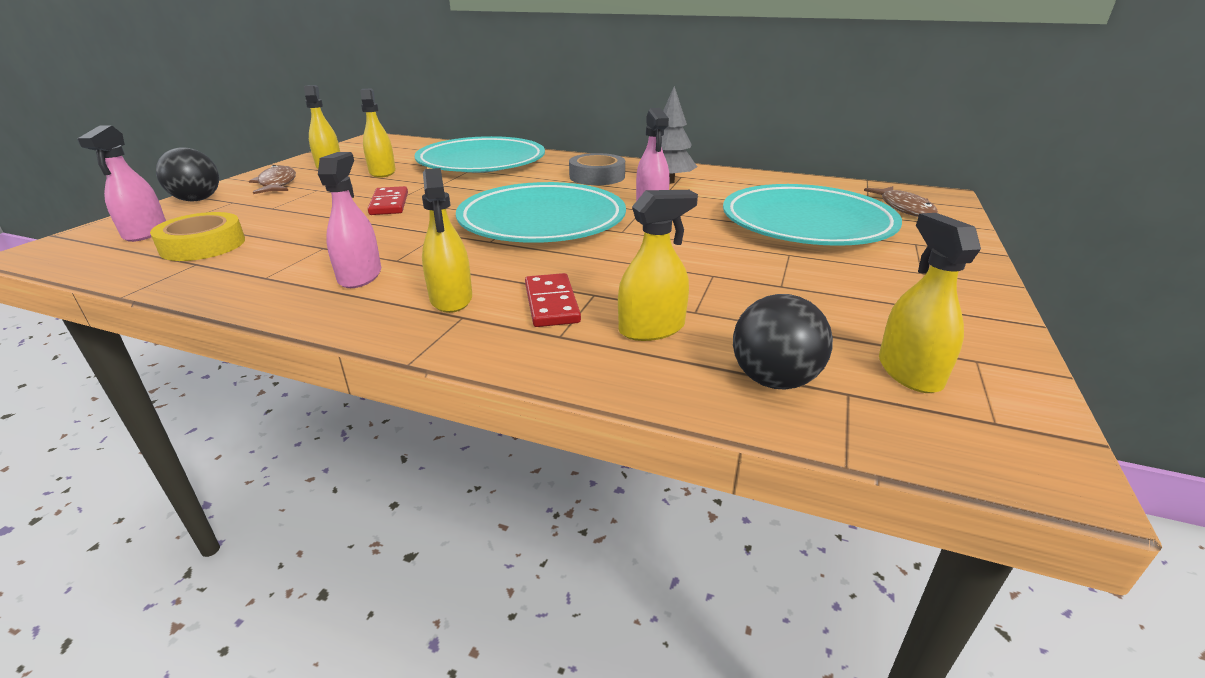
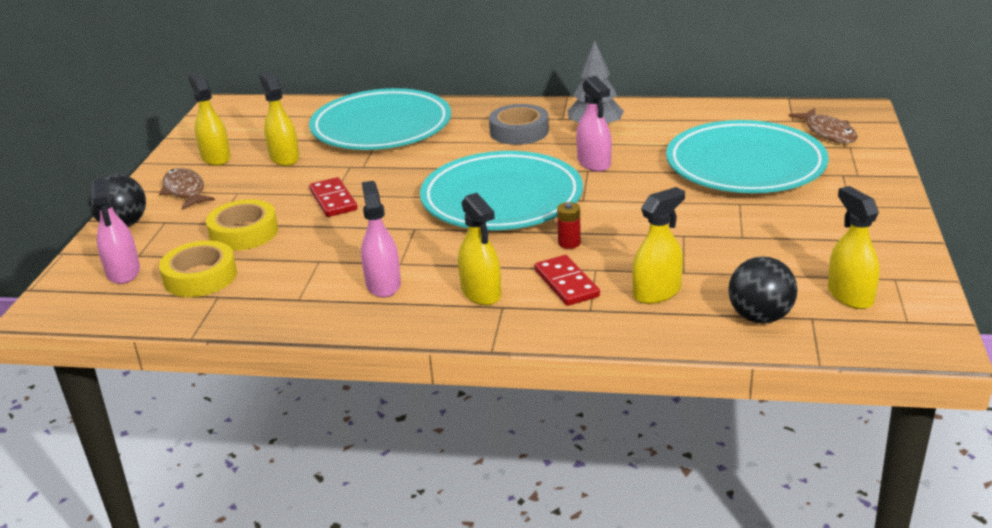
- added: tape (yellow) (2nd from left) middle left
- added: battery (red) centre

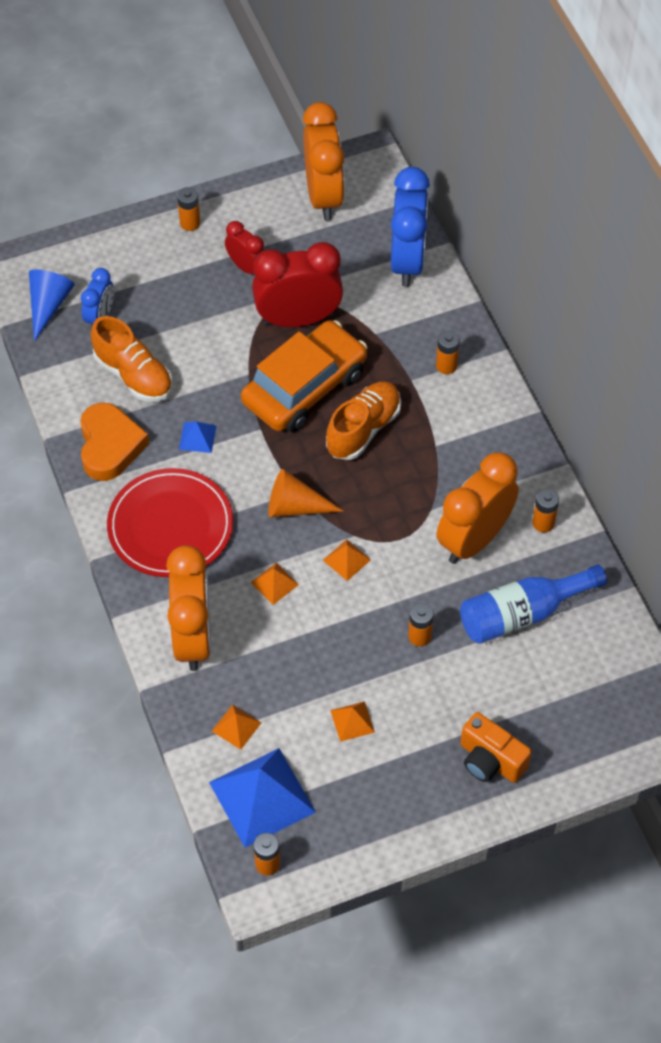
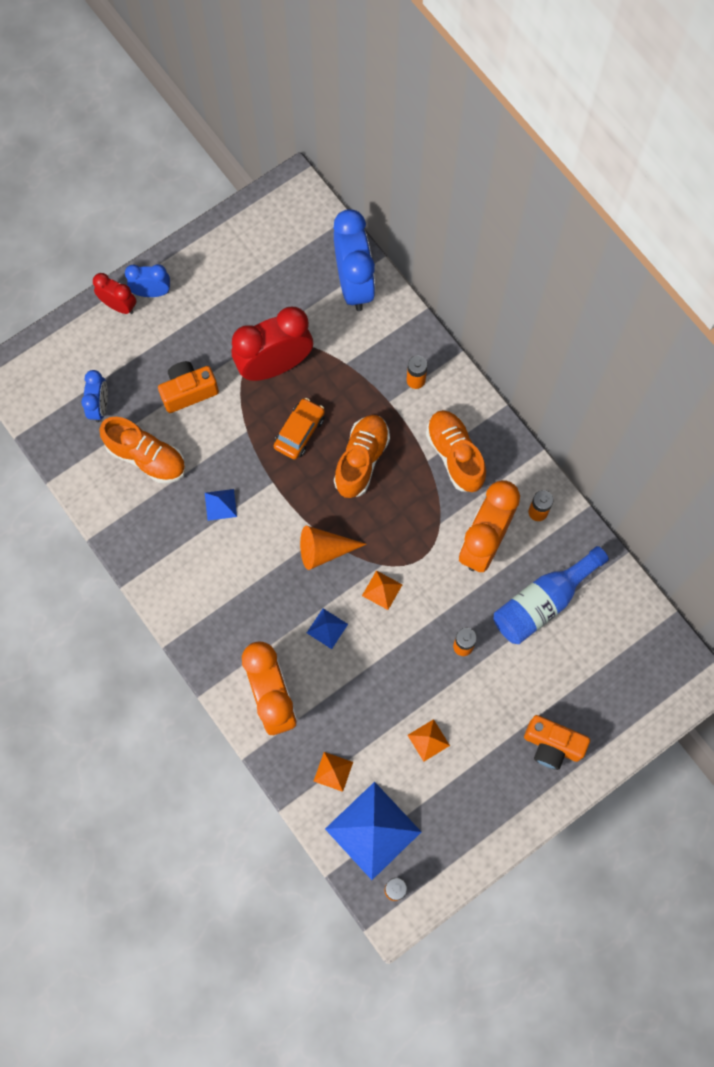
- removed: clock (orange) (2nd from left) top centre
- replaced: battery (orange) (1st from left) top left to clock (blue) (2nd from left) top left
- moved: clock (red) (1st from left) top centre to top left
- removed: cone (blue) top left
- resized: car (orange) centre = centre x0.52
- removed: heart (orange) middle left
- removed: plate (red) middle left
- recoloured: pyramid (orange) (2nd from left) centre to pyramid (blue) (2nd from left) centre
- added: camera (orange) (1st from left) middle left
- added: shoe (orange) (3rd from left) centre

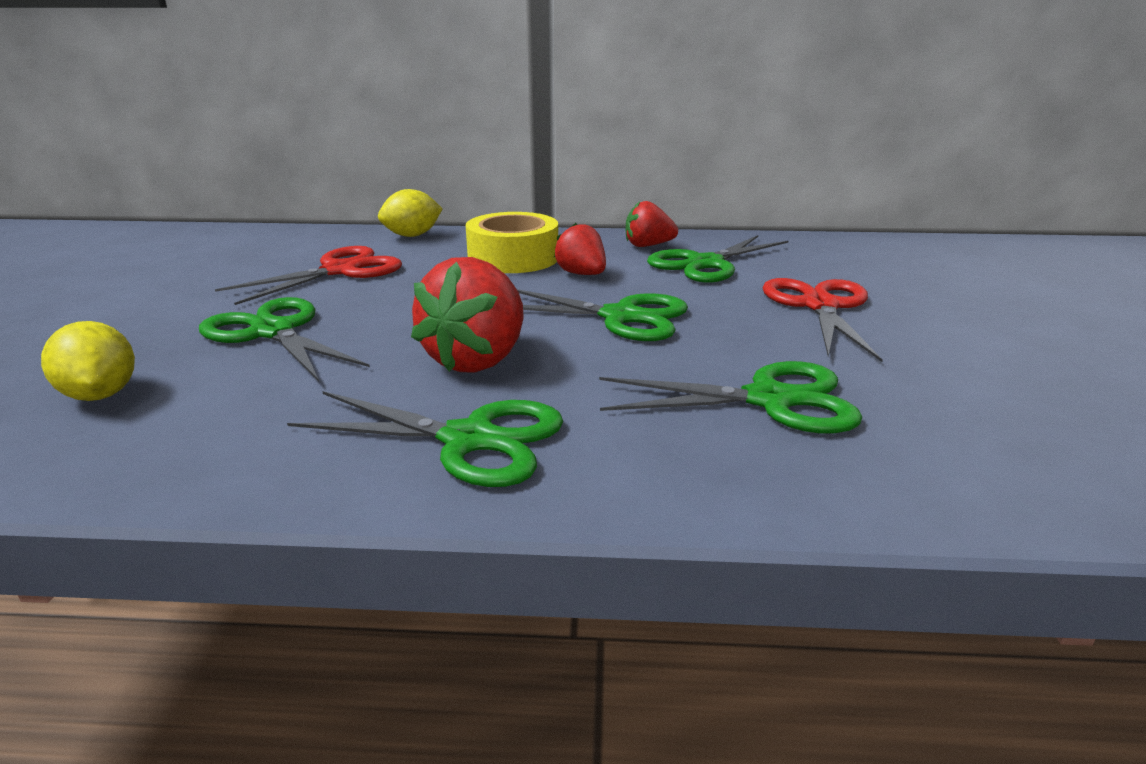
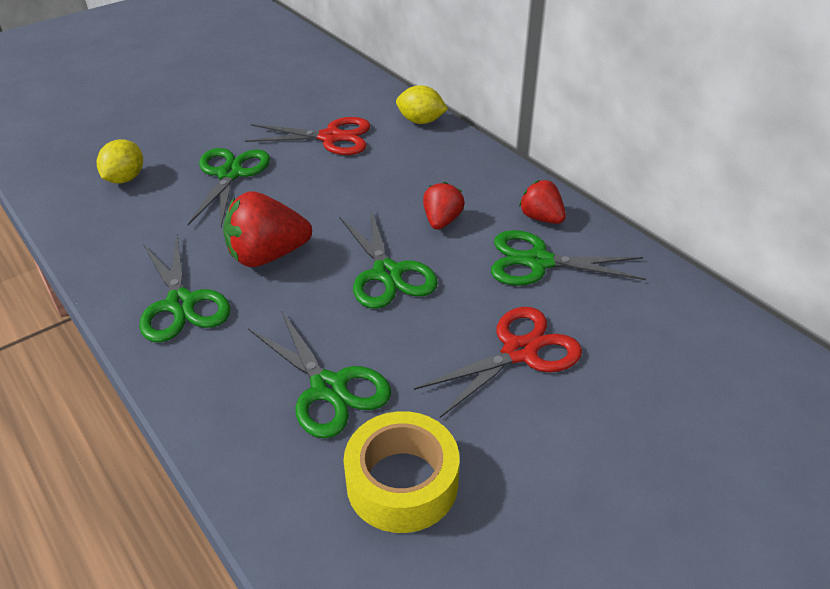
- moved: tape (yellow) top centre to bottom centre

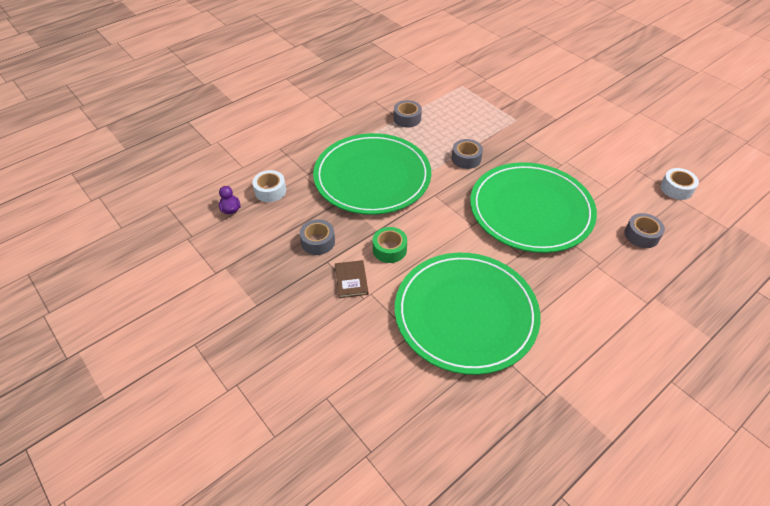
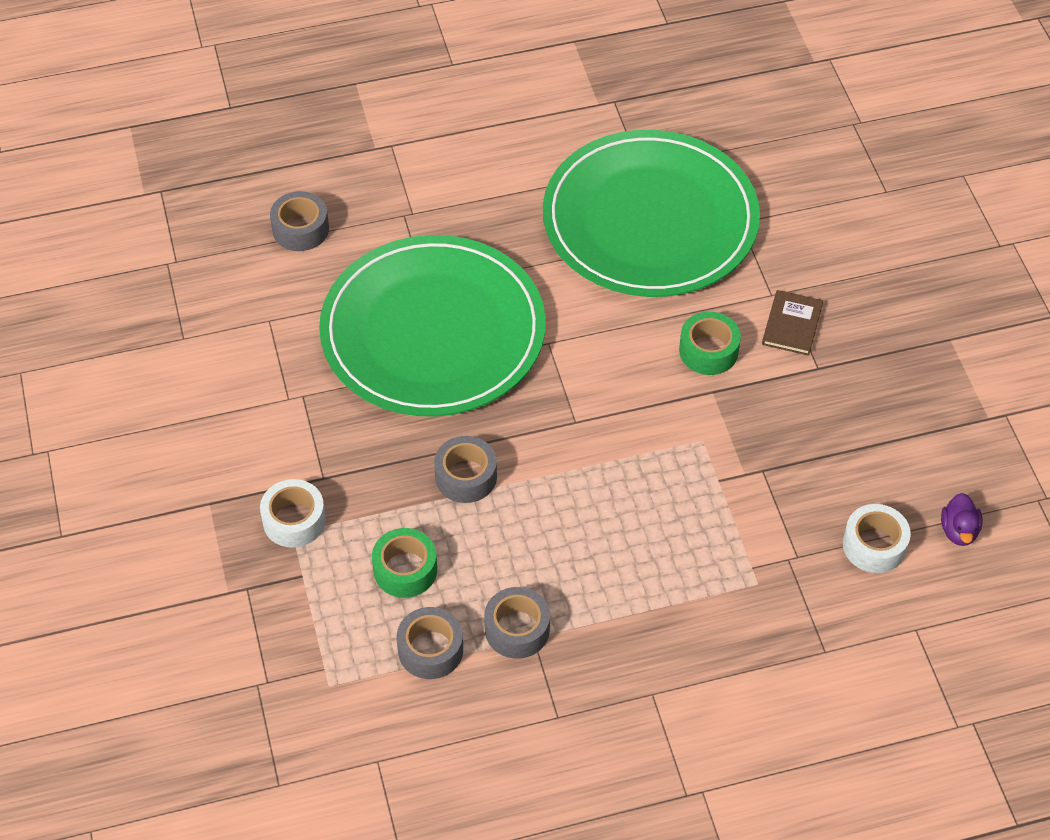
- removed: plate (green) (1st from left) centre
- moved: tape (white) (2nd from left in the first image) middle right to tape (white) (1st from left) middle left
- moved: tape (grey) (1st from left in the first image) centre to tape (grey) (2nd from left) bottom centre
- added: tape (green) (1st from left) bottom centre

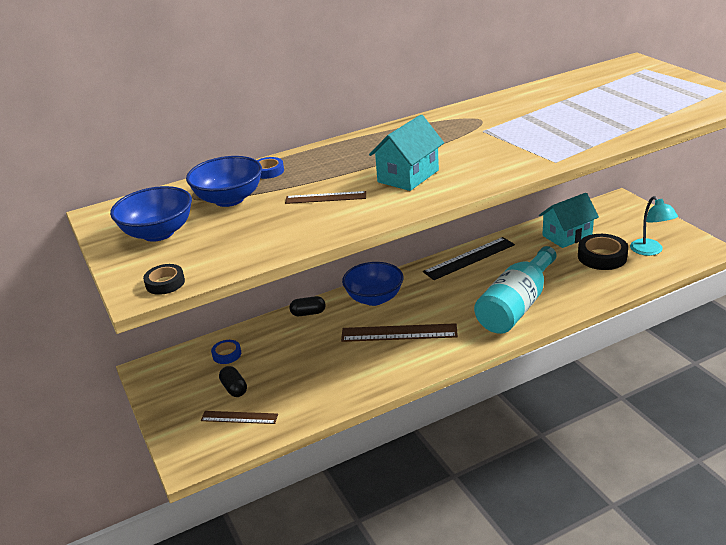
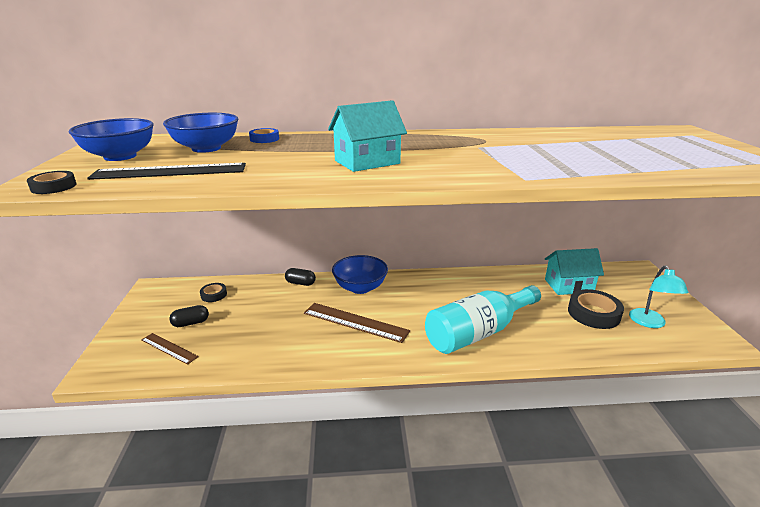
- removed: ruler (brown) (2nd from left) centre
- moved: ruler (black) centre to middle left
- recoloured: tape (blue) (1st from left) middle left to tape (black) (2nd from left) middle left
- turned: capsule (black) (1st from left) bottom left = middle left 75 degrees clockwise

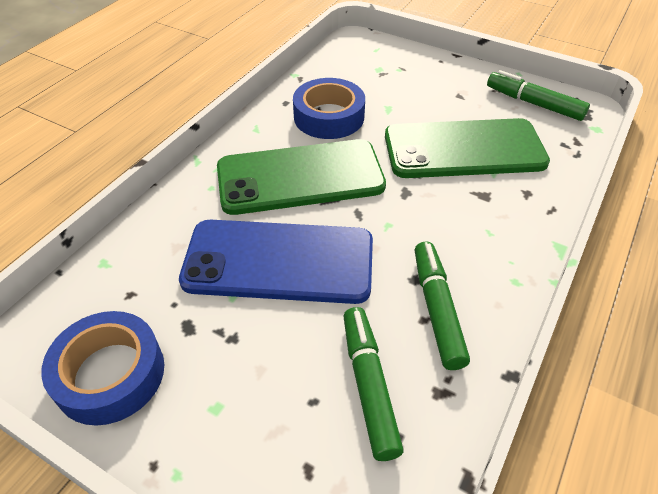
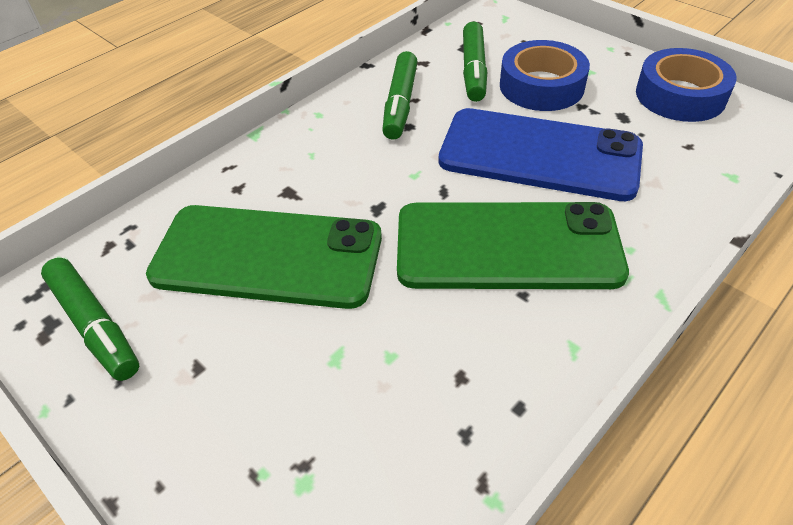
- moved: tape (blue) (2nd from left in the first image) top centre to tape (blue) (1st from left) top right

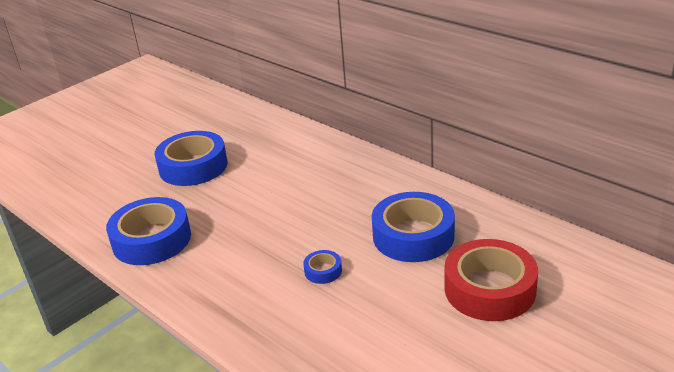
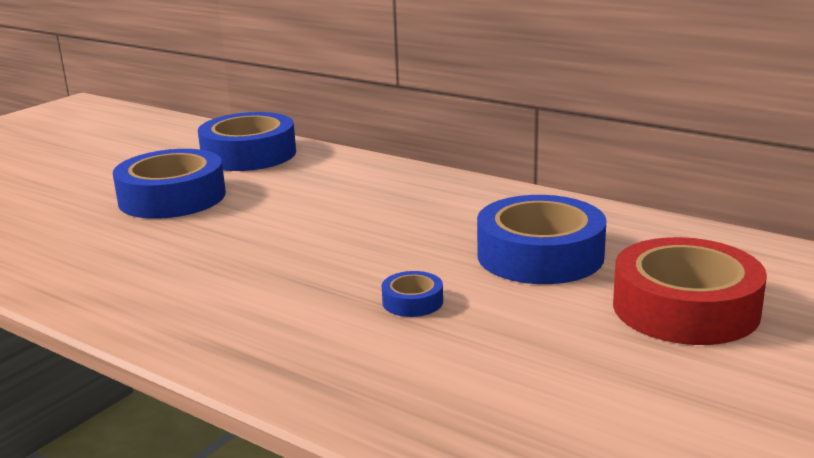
- moved: tape (blue) (1st from left in the first image) middle left to tape (blue) (2nd from left) top left

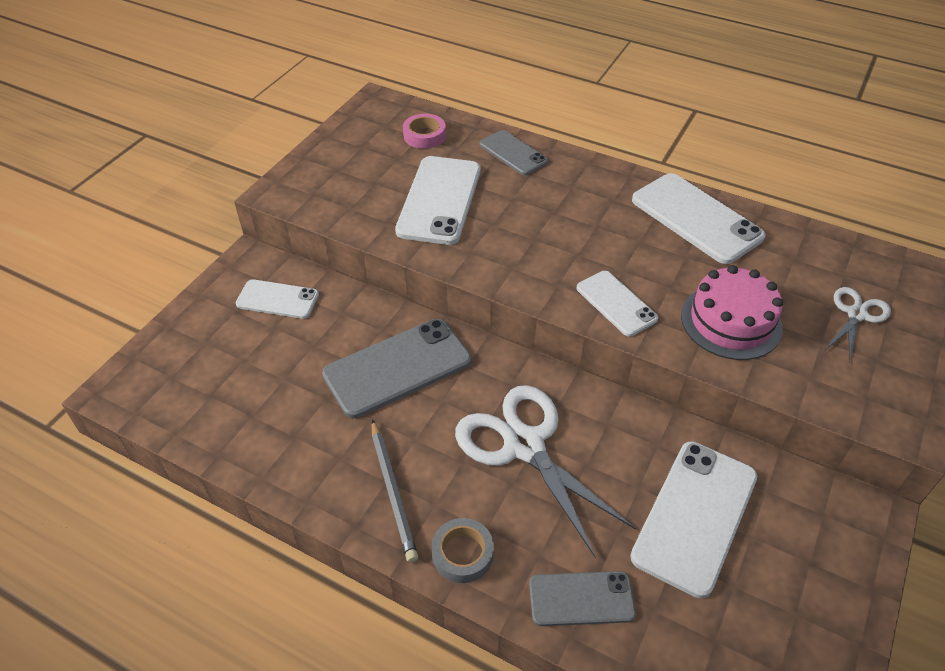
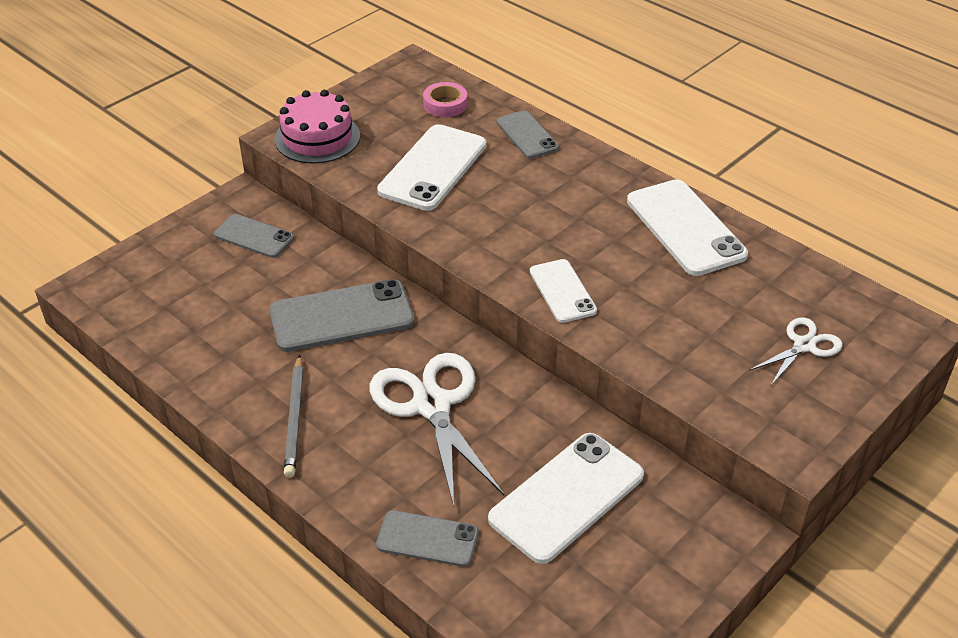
- moved: cake (pink) middle right to top left
- recoloured: phone (white) (1st from left) middle left to phone (grey) (1st from left) middle left
- removed: tape (grey) bottom centre

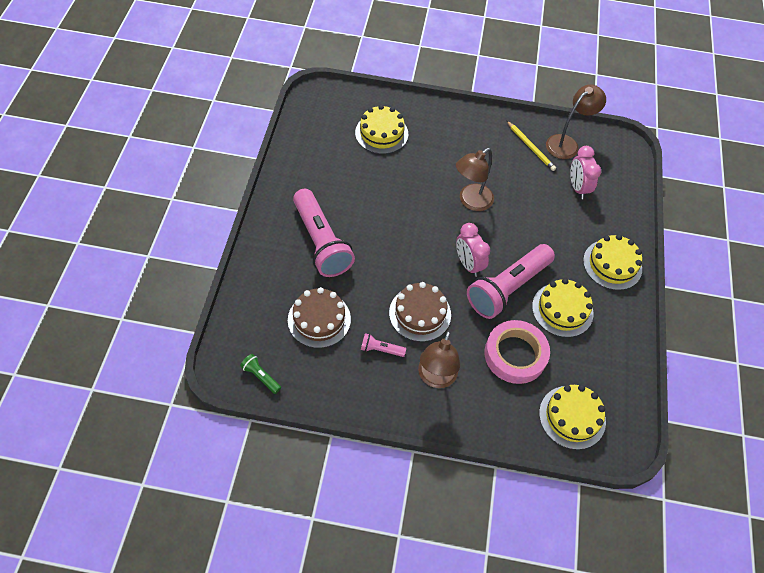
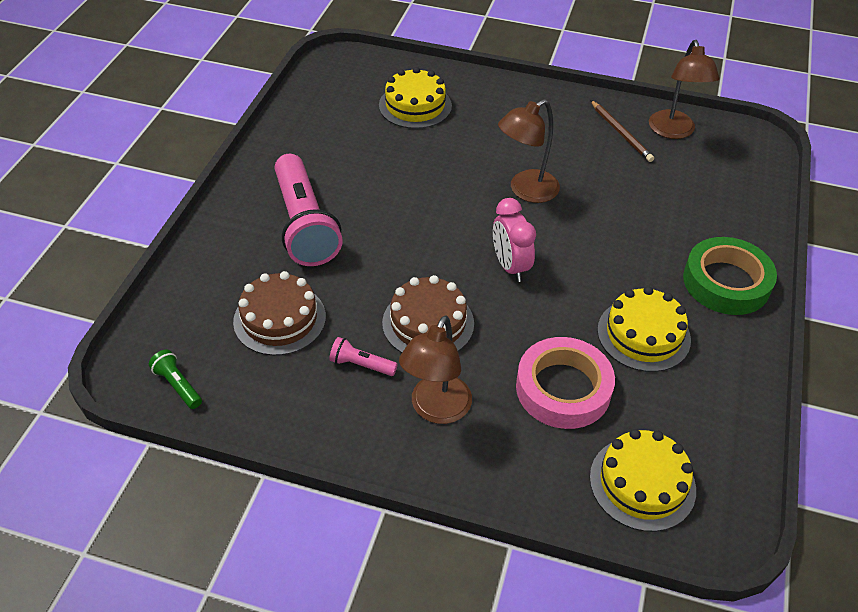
- turned: lamp (brown) (3rd from left) top right = top right 120 degrees clockwise
- recoloured: pencil (yellow) top right to pencil (brown) top right
- removed: clock (pink) (2nd from left) top right
- replaced: cake (yellow) (4th from left) middle right to tape (green) middle right
- removed: flashlight (pink) (3rd from left) middle right

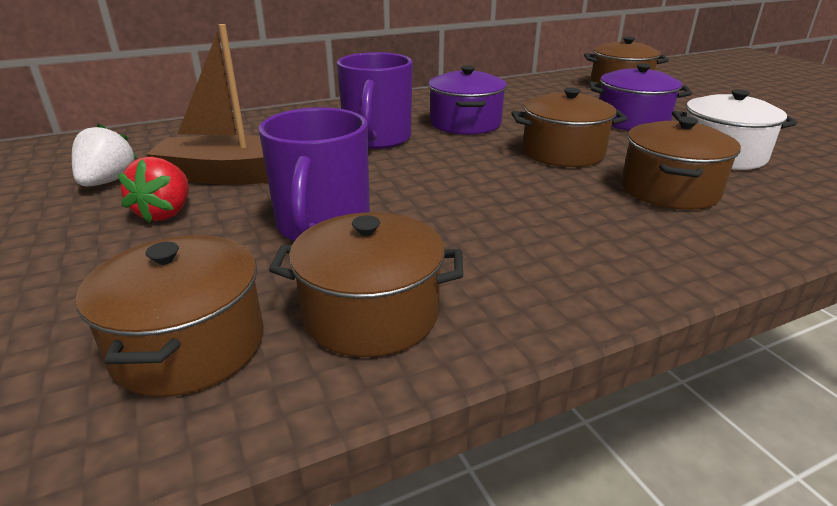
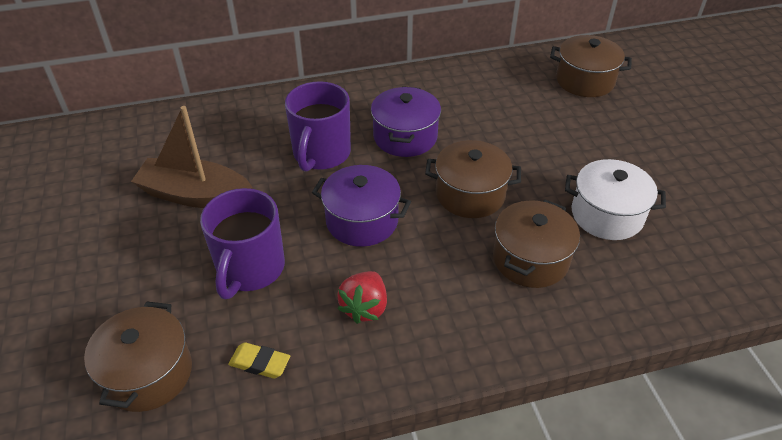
- moved: pot (purple) (2nd from left in the first image) top right to pot (purple) (1st from left) centre
- removed: strawberry (white) top left
- moved: strawberry (red) middle left to bottom centre
- replaced: pot (brown) (2nd from left) centre to eraser (yellow) bottom left

